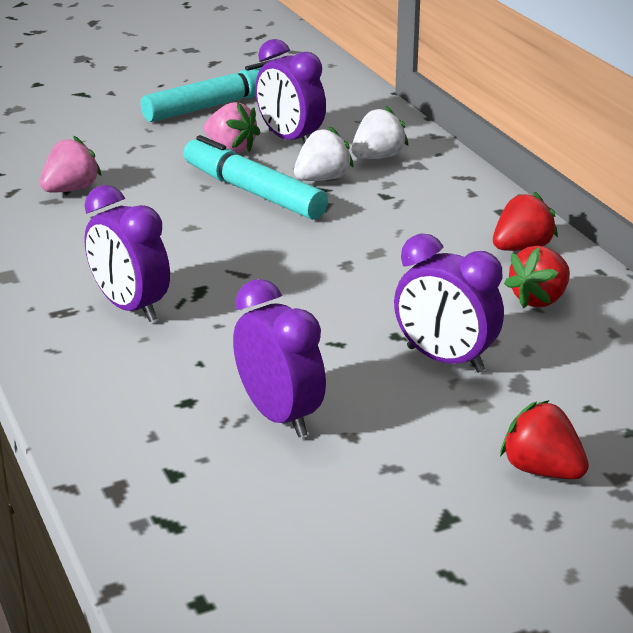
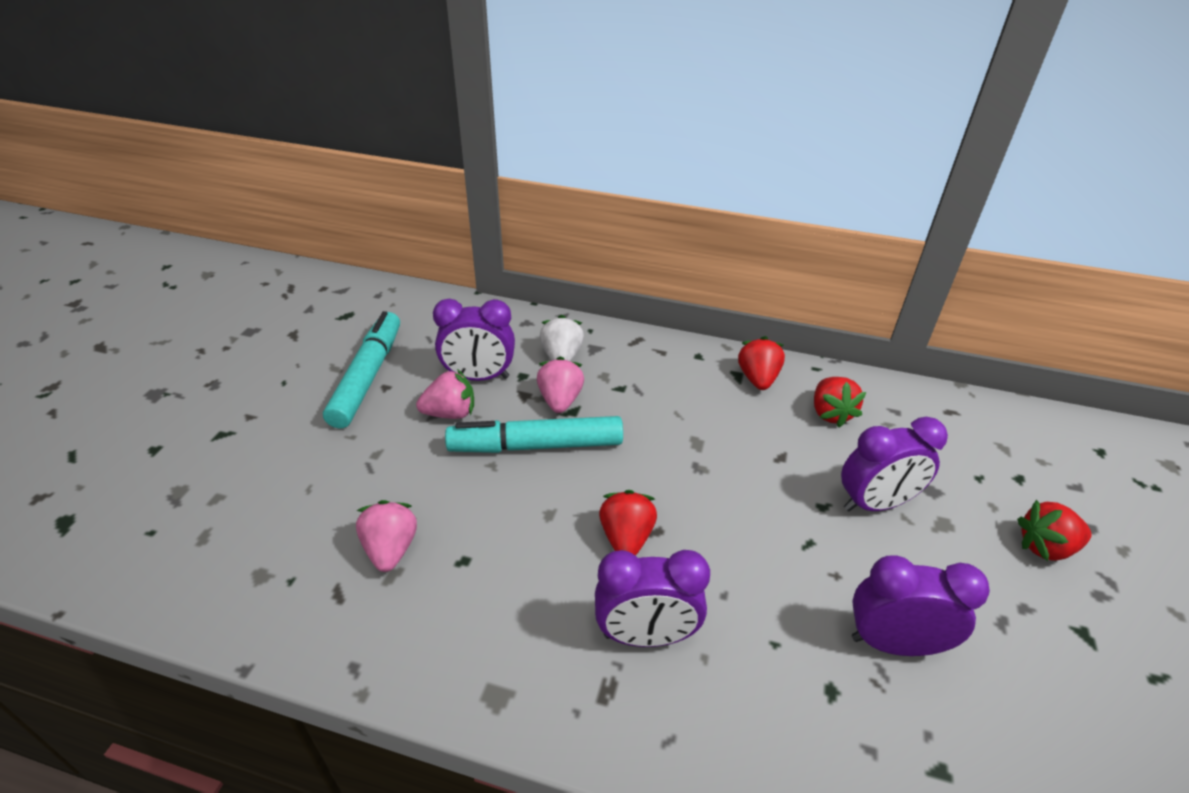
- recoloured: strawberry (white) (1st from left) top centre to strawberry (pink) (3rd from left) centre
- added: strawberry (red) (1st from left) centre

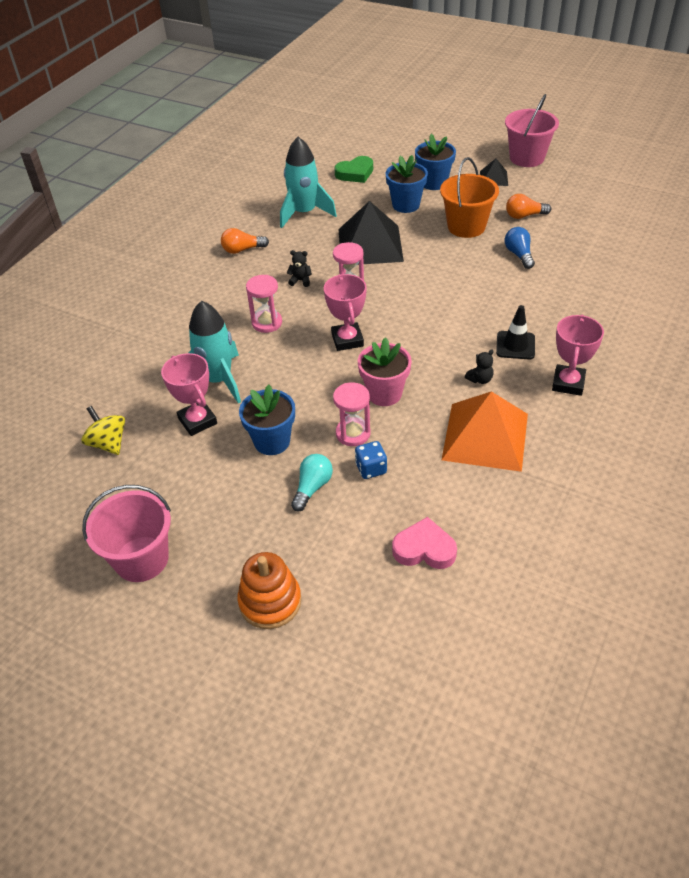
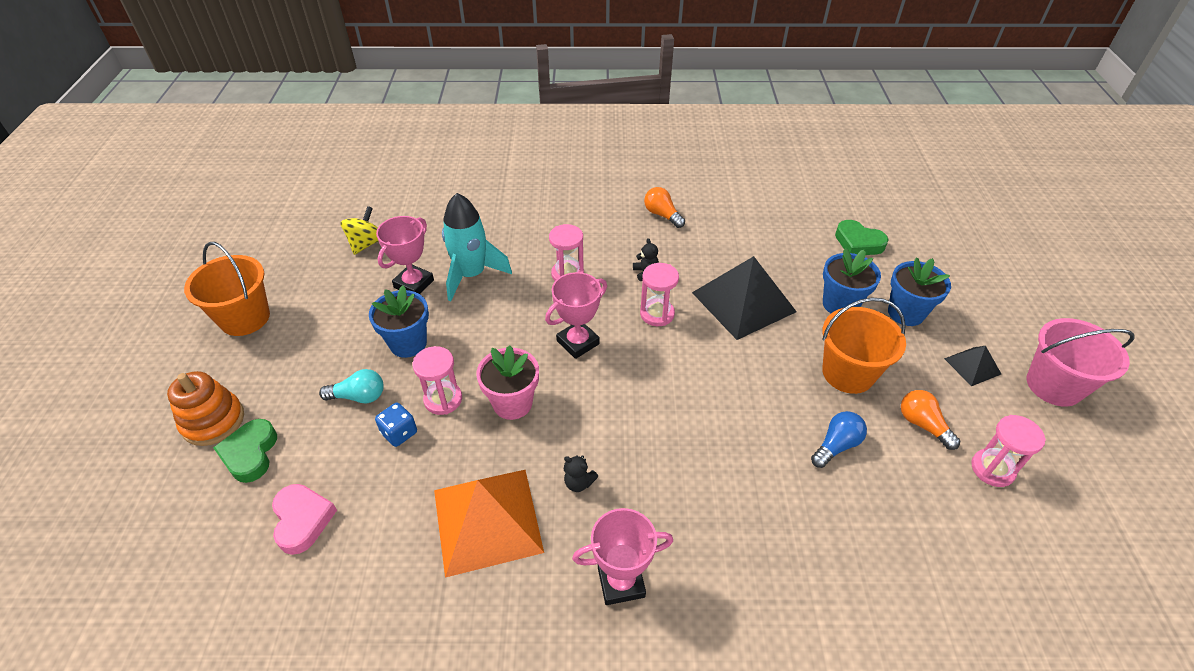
- removed: rocket (turquoise) (2nd from left) top centre
- removed: traffic cone (black) middle right
- recoloured: bucket (pink) (1st from left) middle left to bucket (orange) (1st from left) middle left
- added: hourglass (pink) (4th from left) bottom right
- added: heart (green) (1st from left) bottom left

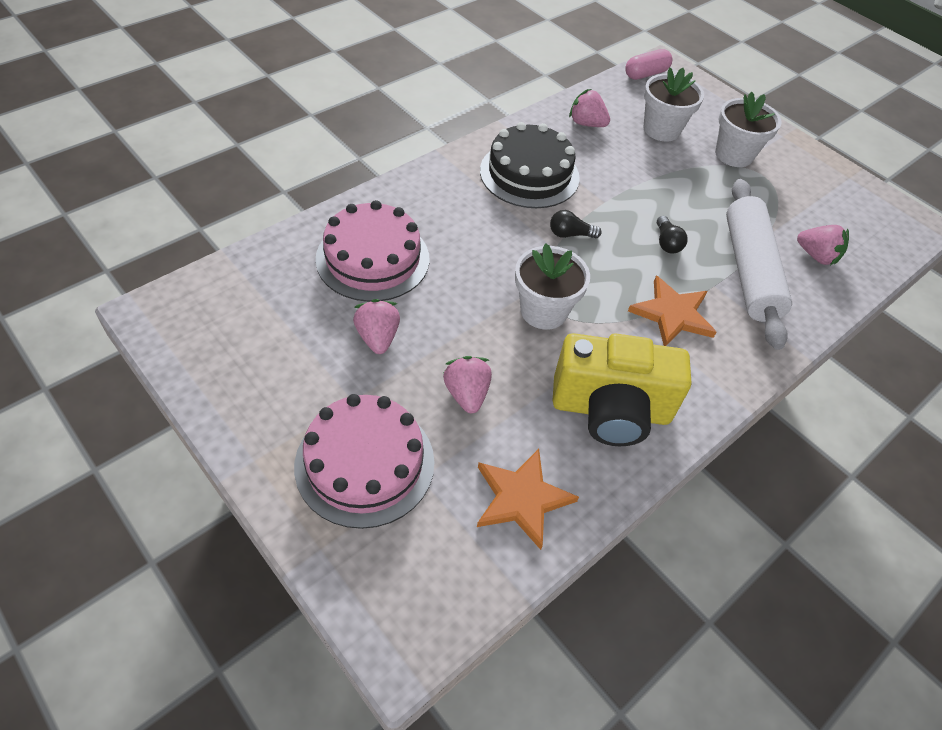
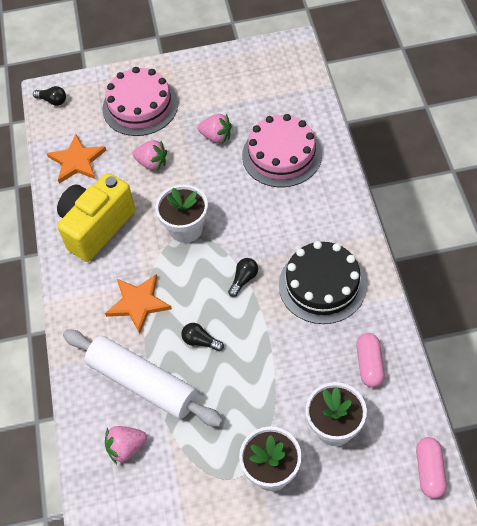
- replaced: strawberry (pink) (3rd from left) top centre to capsule (pink) (1st from left) bottom right
- added: light bulb (black) (1st from left) top left

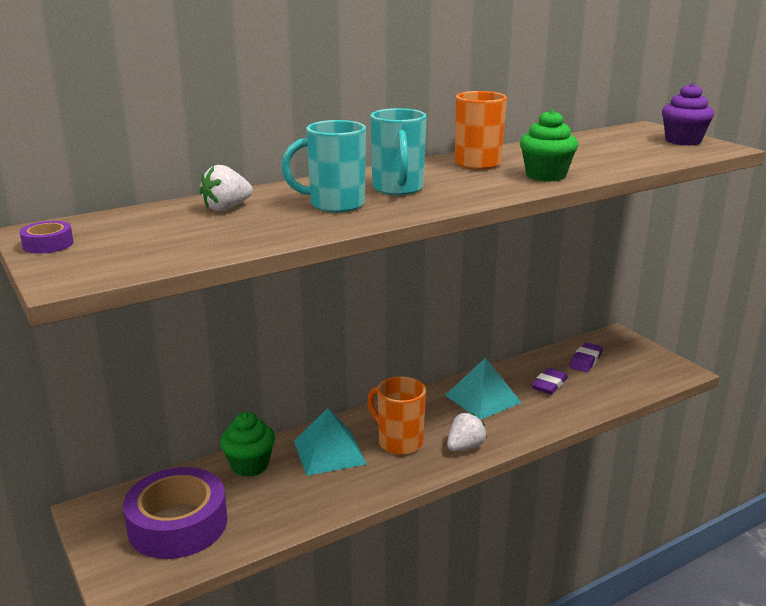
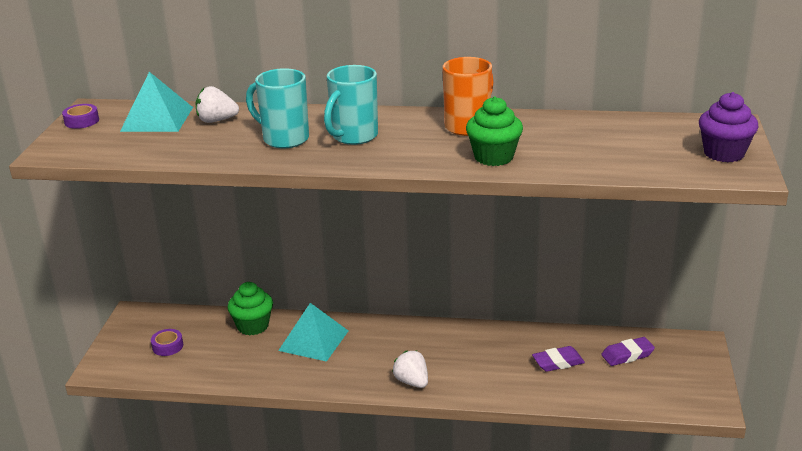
- moved: pyramid (turquoise) (2nd from left in the first image) centre to pyramid (turquoise) (1st from left) top left
- removed: mug (orange) (1st from left) bottom centre
- turned: strawberry (white) (2nd from left) bottom centre = bottom centre 120 degrees counterclockwise
- resized: tape (purple) (2nd from left) bottom left = bottom left x0.41

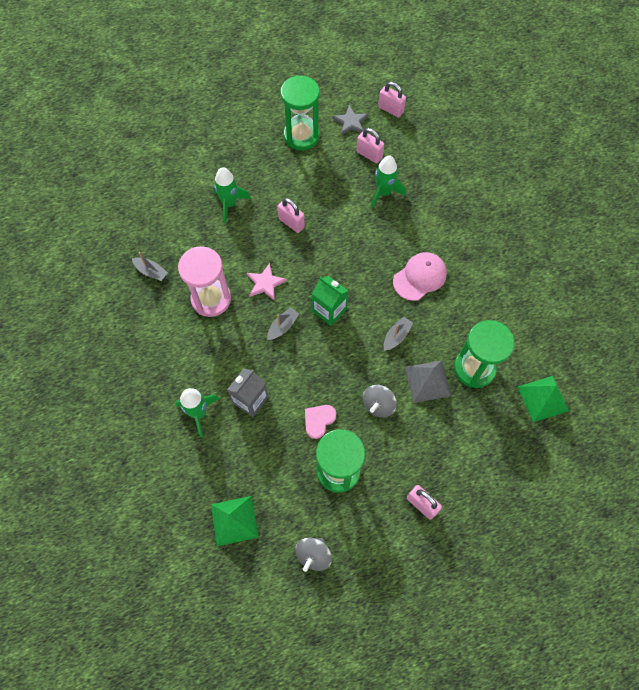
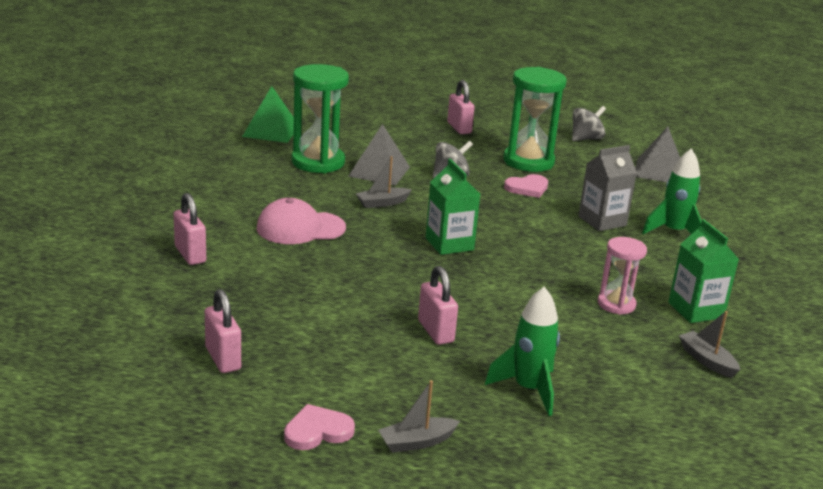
- replaced: hourglass (green) (1st from left) top centre to heart (pink) (1st from left) bottom centre
- moved: padlock (pink) (3rd from left in the first image) top centre to padlock (pink) (1st from left) middle left
- removed: star (grey) top centre
- removed: rocket (green) (3rd from left) top centre
- resized: hourglass (pink) middle left = middle right x0.58
- removed: star (pink) centre
- moved: boat (grey) (2nd from left) centre to bottom centre
- recoloured: pyramid (green) (1st from left) bottom centre to pyramid (grey) (2nd from left) top right
- added: carton (green) (2nd from left) middle right

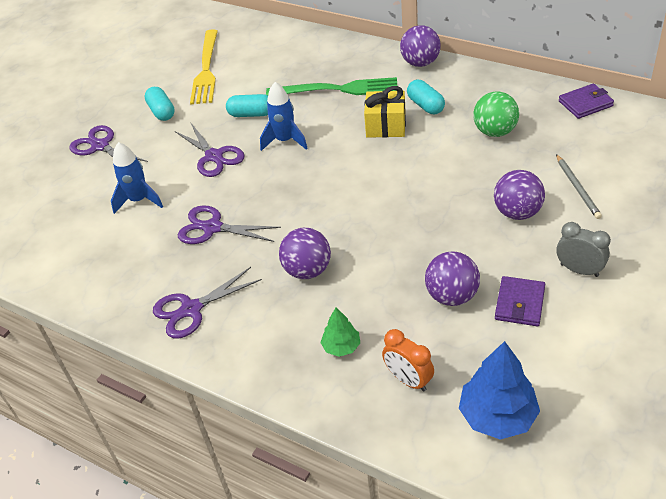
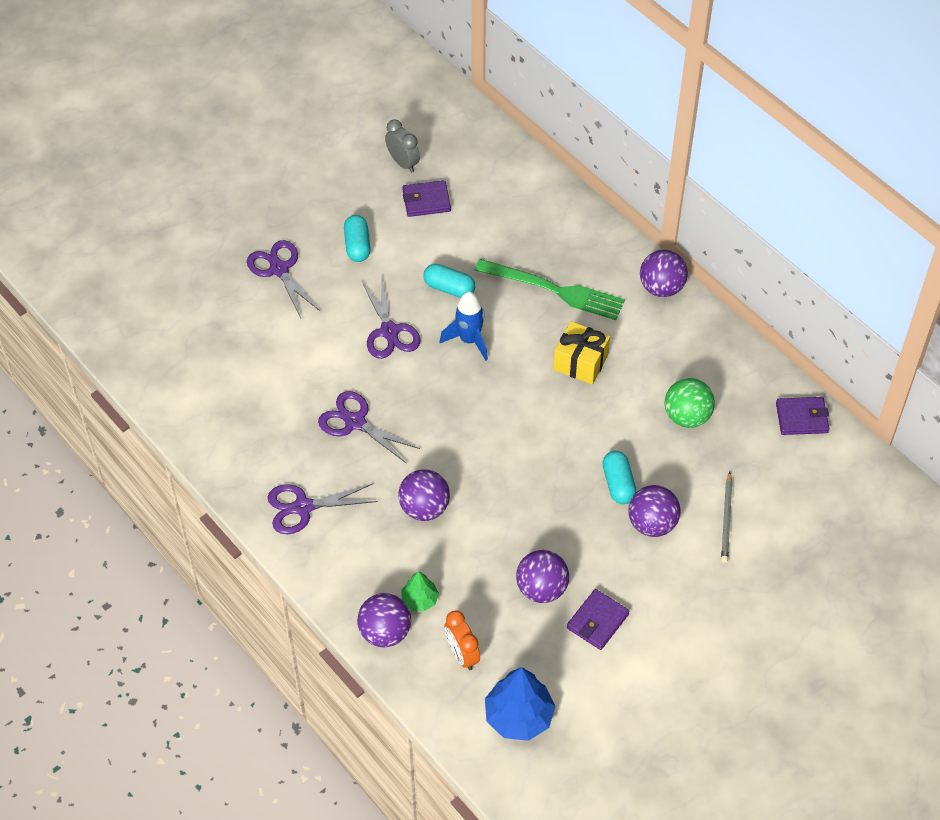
- replaced: fork (yellow) top left to wallet (purple) (1st from left) top centre
- moved: capsule (turquoise) (3rd from left) top centre to centre
- removed: rocket (blue) (1st from left) middle left
- moved: clock (grey) middle right to top centre
- added: ball (purple) (1st from left) bottom centre

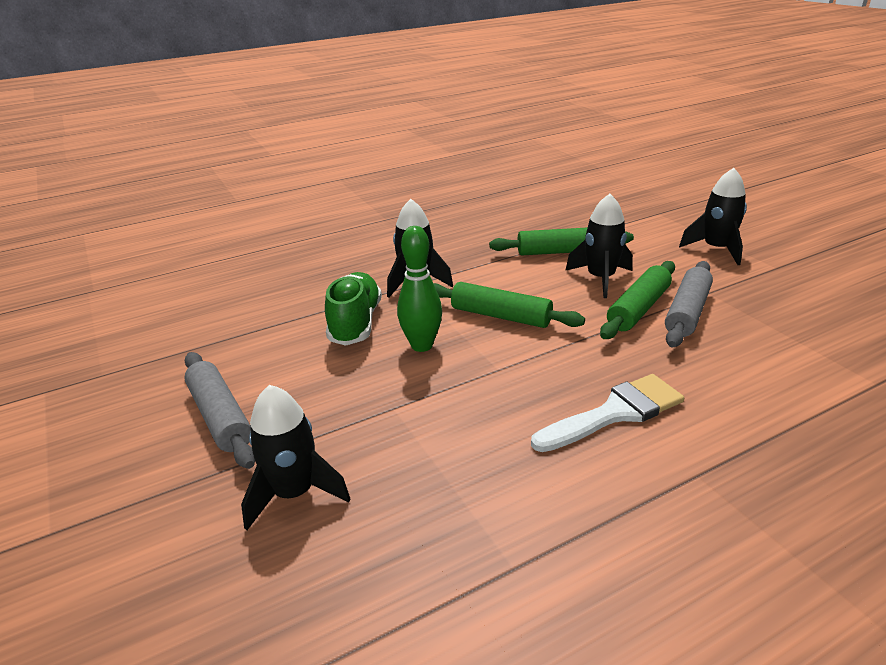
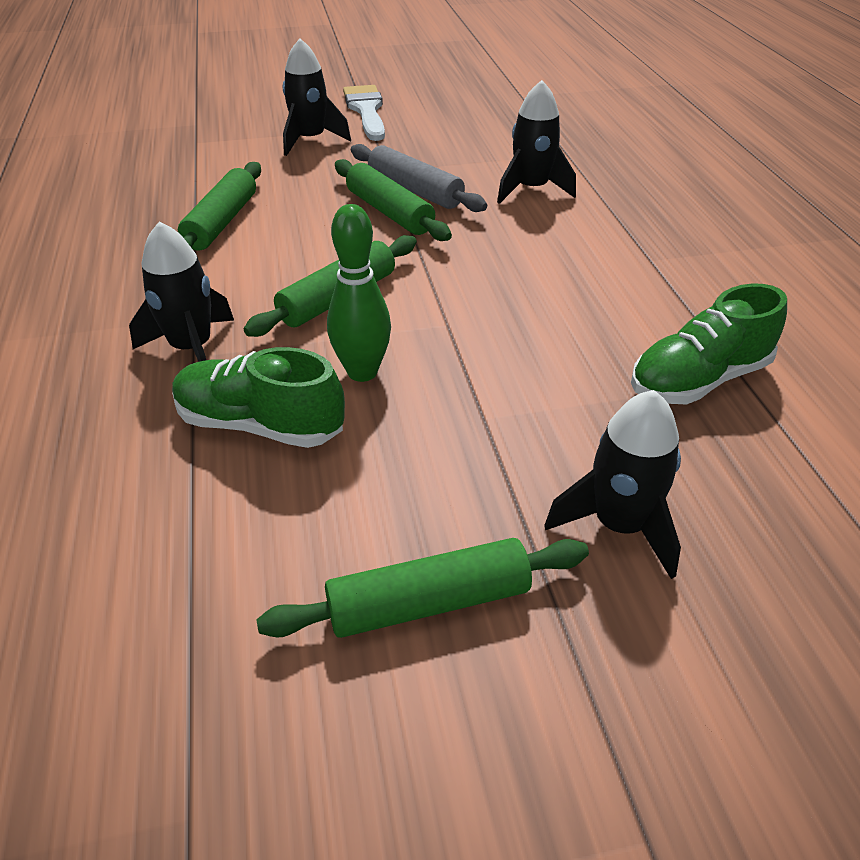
- moved: rocket (black) (3rd from left) middle right to top centre
- recoloured: rolling pin (grey) (1st from left) middle left to rolling pin (green) (4th from left) bottom centre
- moved: brush (white) middle right to top centre
- added: shoe (green) (2nd from left) middle right

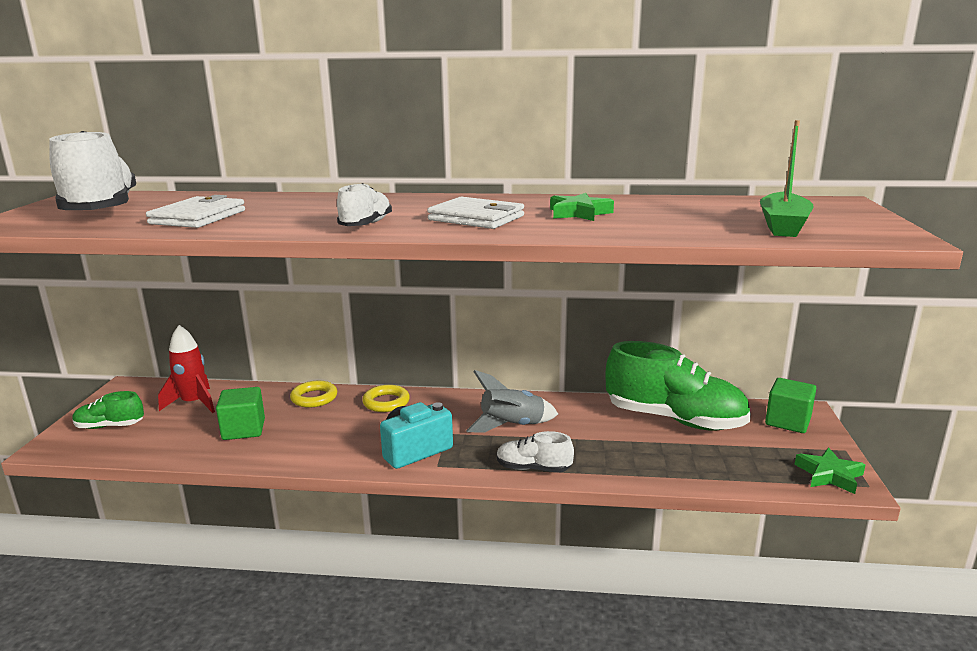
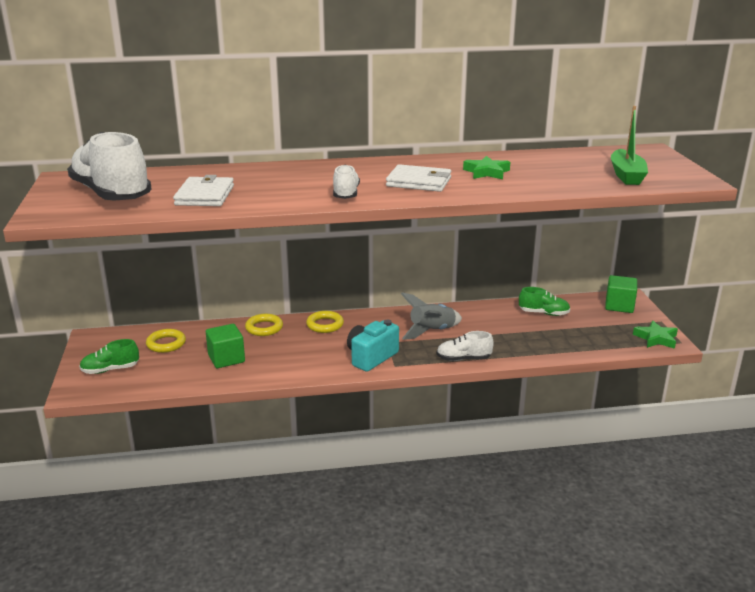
- replaced: rocket (red) middle left to ring (yellow) (1st from left) middle left
- resized: shoe (green) (2nd from left) middle right = middle right x0.49

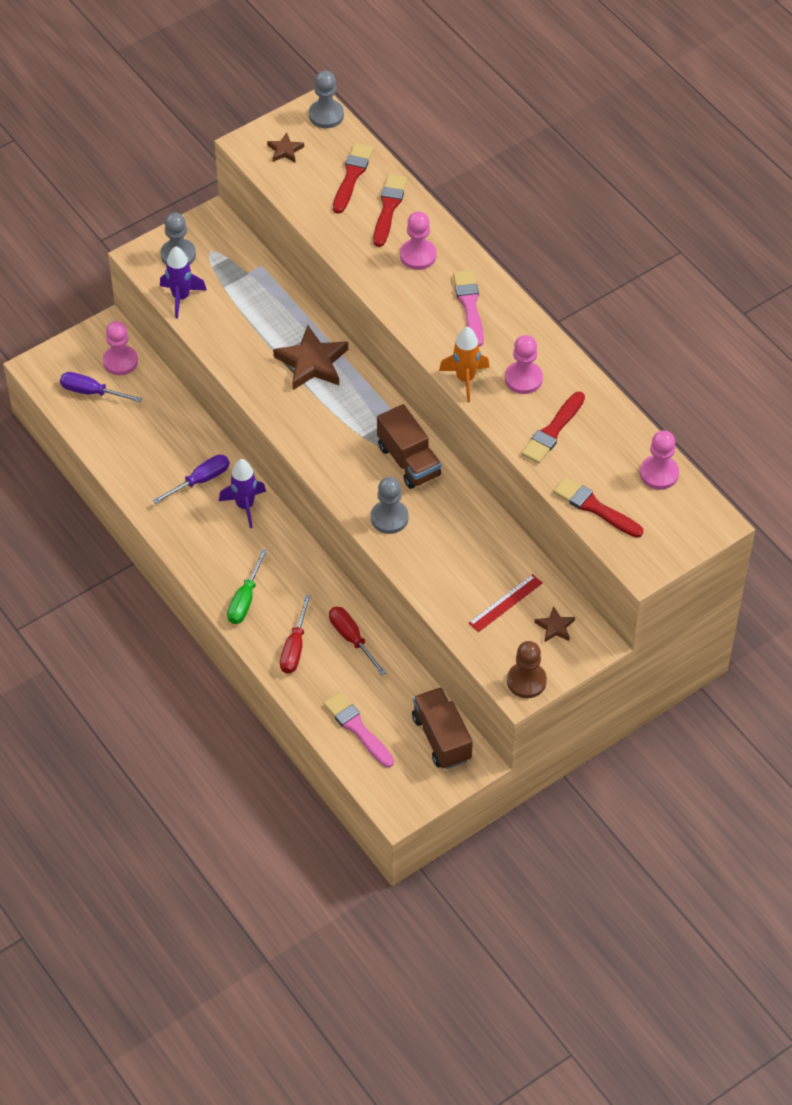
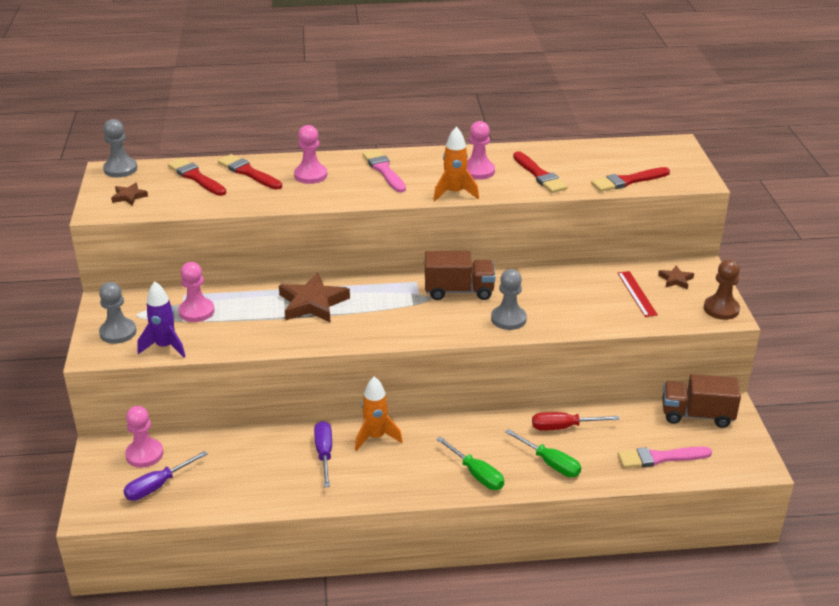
- turned: brush (pink) (2nd from left in the first image) top centre = top centre 45 degrees clockwise
- moved: pawn (pink) (4th from left in the first image) middle right to pawn (pink) (2nd from left) middle left
- recoloured: rocket (purple) (2nd from left) middle left to rocket (orange) (1st from left) bottom centre
- recoloured: screwdriver (red) (1st from left) centre to screwdriver (green) (2nd from left) bottom centre

